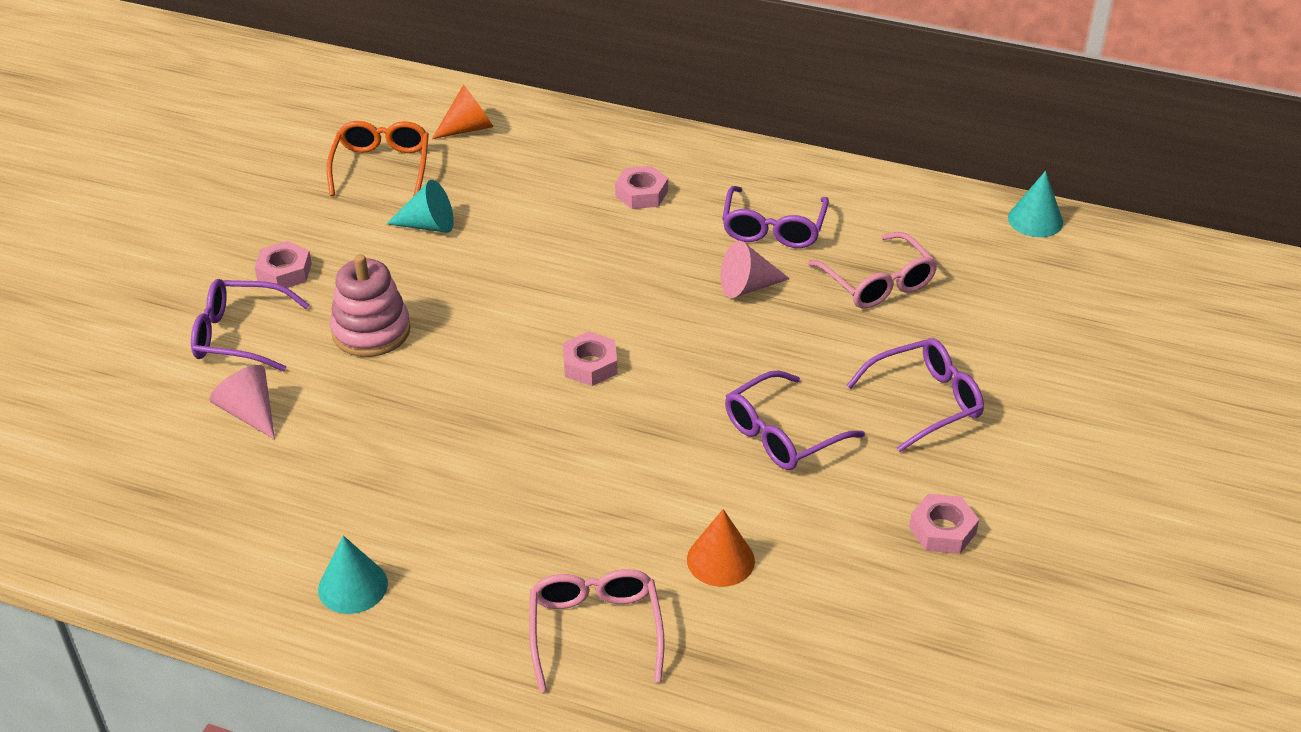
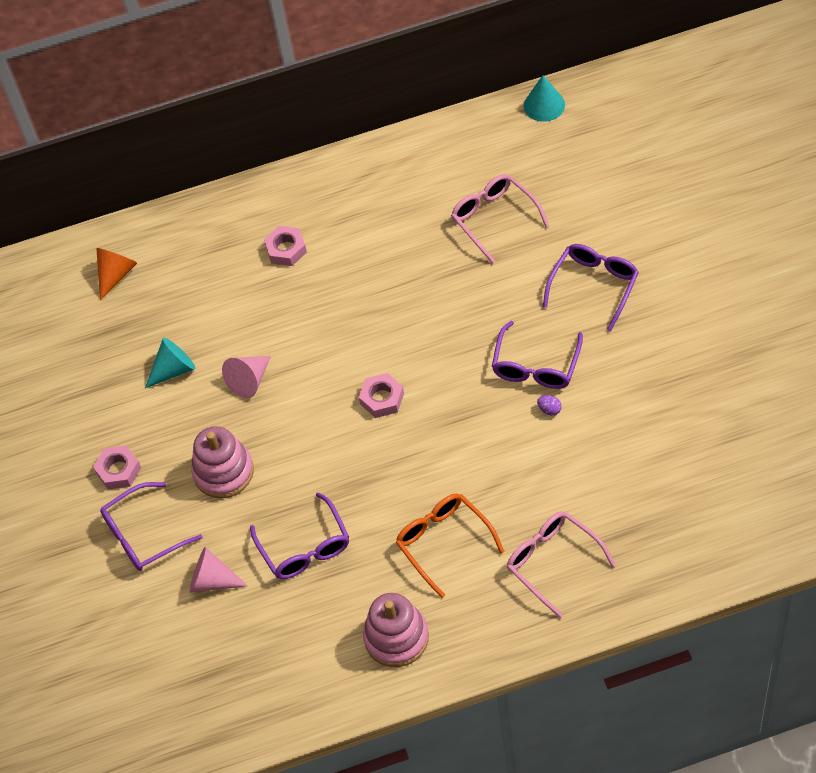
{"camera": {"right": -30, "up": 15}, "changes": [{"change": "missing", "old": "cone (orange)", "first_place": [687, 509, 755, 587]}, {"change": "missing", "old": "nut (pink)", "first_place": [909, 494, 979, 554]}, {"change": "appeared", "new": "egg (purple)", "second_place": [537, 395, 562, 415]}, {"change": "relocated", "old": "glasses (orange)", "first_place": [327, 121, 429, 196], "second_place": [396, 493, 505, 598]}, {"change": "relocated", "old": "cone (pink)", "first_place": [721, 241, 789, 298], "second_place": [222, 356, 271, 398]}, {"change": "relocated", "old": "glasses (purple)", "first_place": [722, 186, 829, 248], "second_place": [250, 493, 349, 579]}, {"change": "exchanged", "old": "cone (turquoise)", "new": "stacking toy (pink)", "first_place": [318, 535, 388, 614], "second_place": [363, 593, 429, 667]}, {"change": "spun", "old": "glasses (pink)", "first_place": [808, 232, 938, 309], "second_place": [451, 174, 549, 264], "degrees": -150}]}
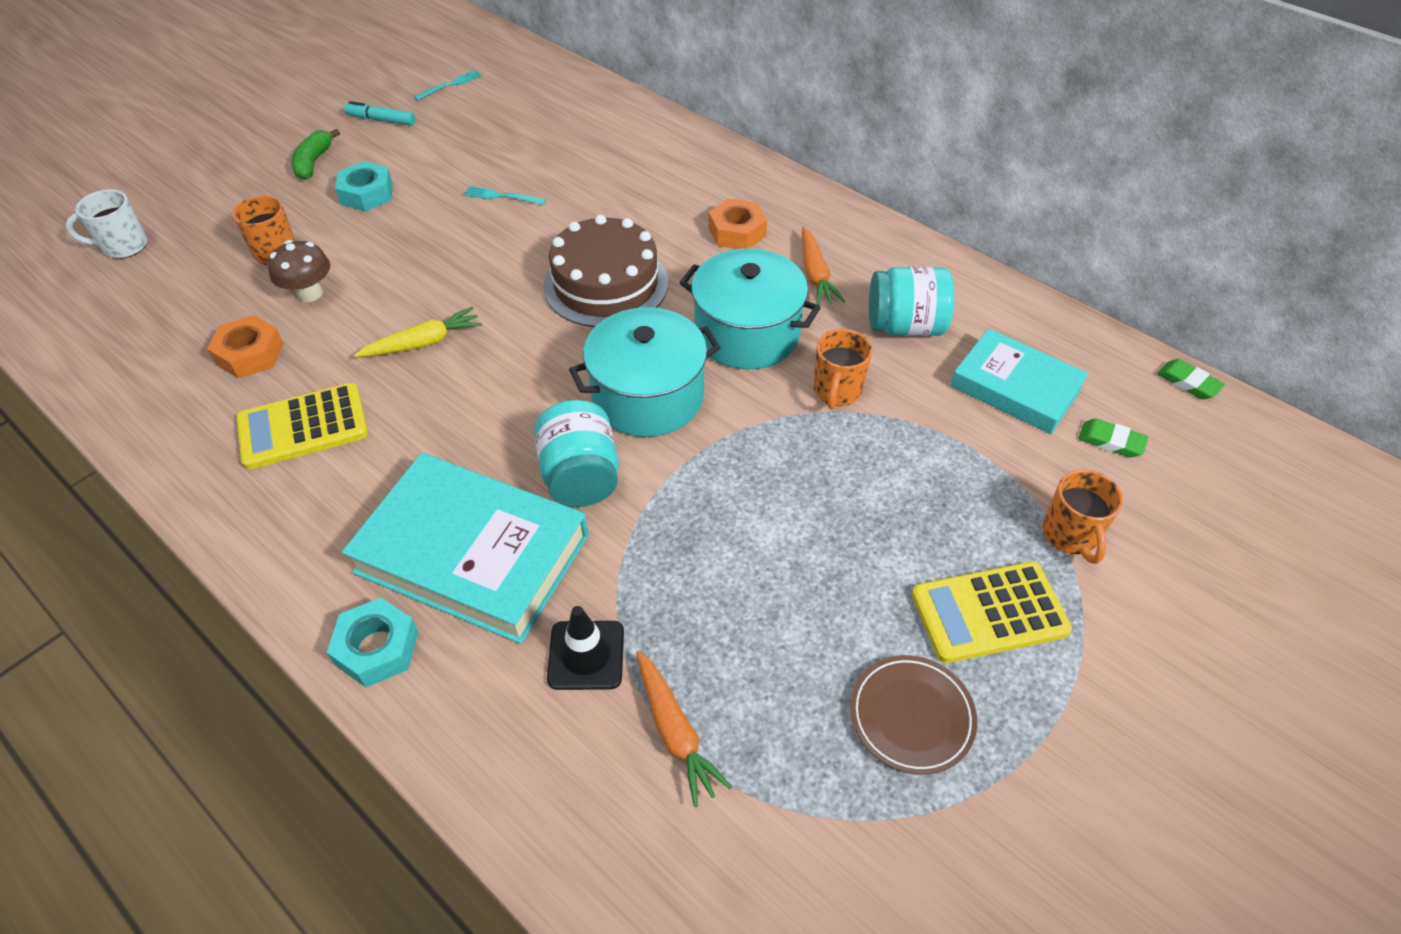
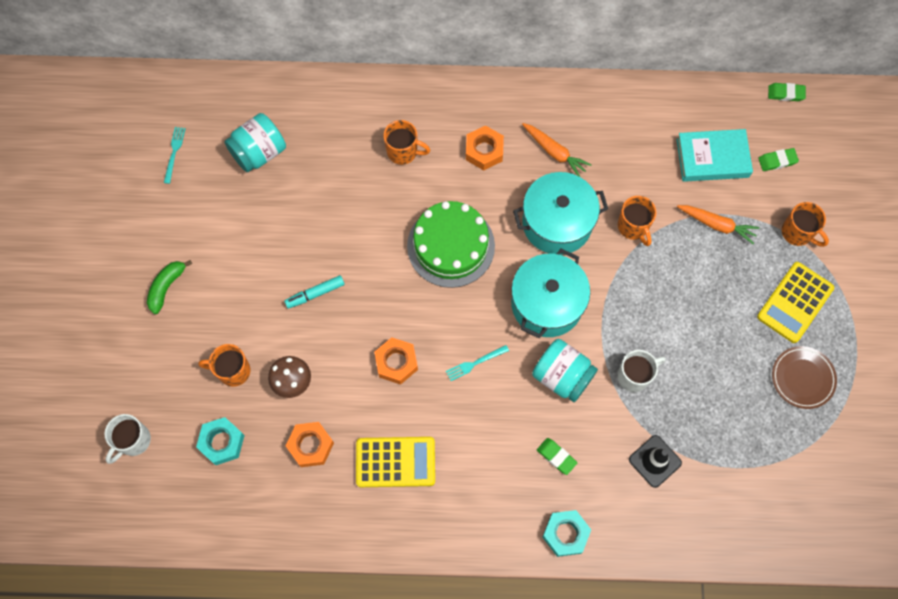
{"camera": {"right": -40, "up": 20}, "changes": [{"change": "appeared", "new": "mug (orange)", "second_place": [384, 120, 430, 165]}, {"change": "appeared", "new": "mug (white)", "second_place": [617, 350, 666, 392]}, {"change": "relocated", "old": "nut (turquoise)", "first_place": [335, 161, 393, 211], "second_place": [196, 417, 245, 465]}, {"change": "relocated", "old": "marker (turquoise)", "first_place": [344, 101, 415, 126], "second_place": [284, 275, 345, 309]}, {"change": "relocated", "old": "fork (turquoise)", "first_place": [464, 186, 546, 205], "second_place": [446, 345, 509, 381]}, {"change": "relocated", "old": "carrot (orange)", "first_place": [636, 651, 732, 807], "second_place": [677, 205, 759, 244]}, {"change": "relocated", "old": "jar (turquoise)", "first_place": [869, 267, 954, 336], "second_place": [224, 113, 286, 172]}, {"change": "exchanged", "old": "book (turquoise)", "new": "eraser (green)", "first_place": [342, 453, 589, 644], "second_place": [537, 438, 578, 475]}, {"change": "exchanged", "old": "carrot (yellow)", "new": "nut (orange)", "first_place": [354, 307, 482, 357], "second_place": [374, 337, 418, 385]}, {"change": "colour", "old": "cake (brown)", "new": "cake (green)", "first_place": [543, 215, 668, 327], "second_place": [407, 201, 495, 288]}, {"change": "spun", "old": "calculator (yellow)", "first_place": [236, 383, 368, 470], "second_place": [356, 437, 435, 487], "degrees": -120}, {"change": "spun", "old": "banana (green)", "first_place": [292, 129, 340, 180], "second_place": [147, 260, 192, 314], "degrees": 60}]}
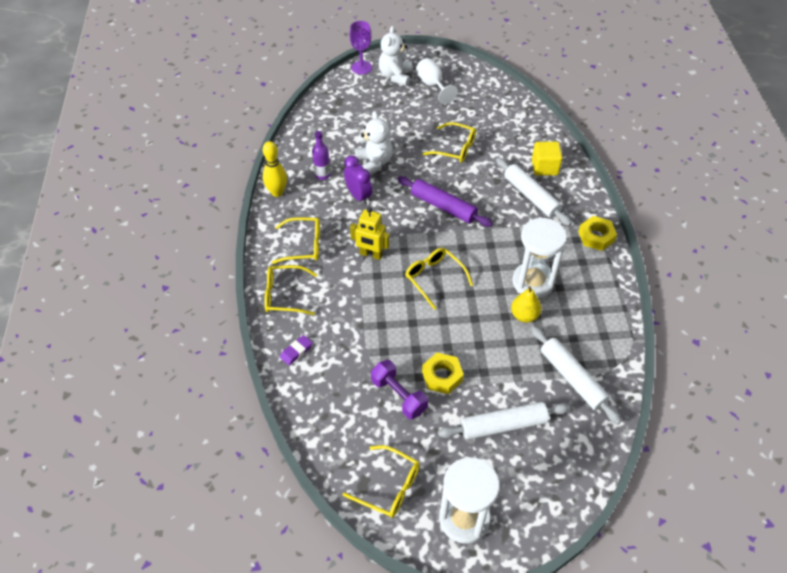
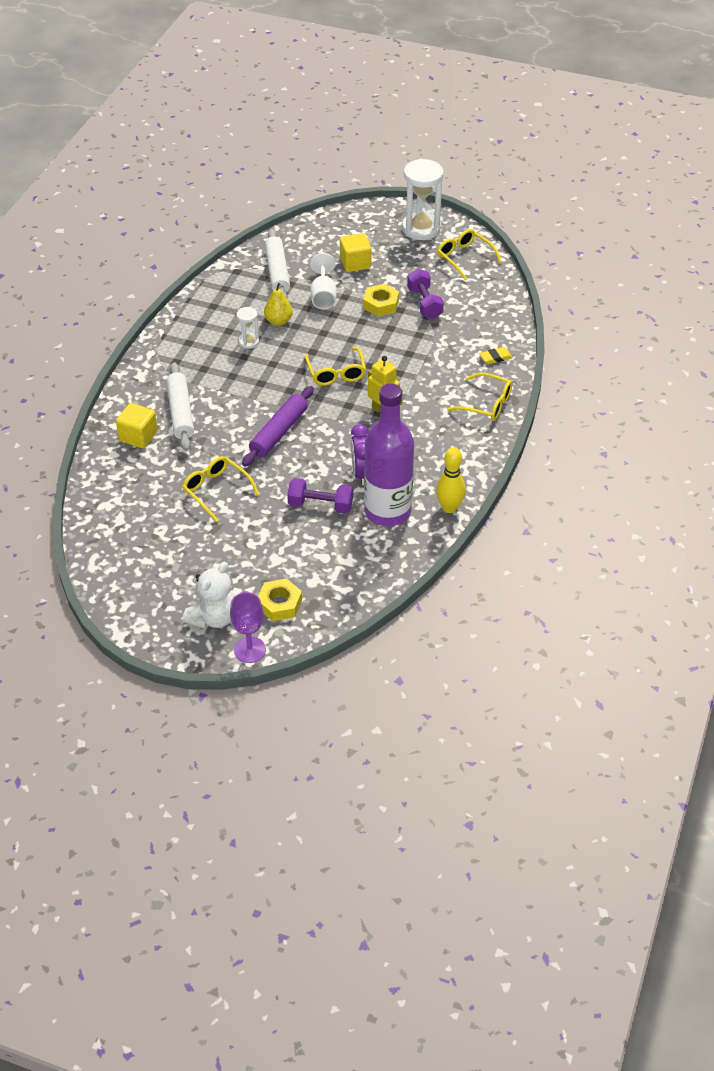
{"camera": {"right": -155, "up": -5}, "changes": [{"change": "missing", "old": "glasses (yellow)", "first_place": [272, 217, 320, 264]}, {"change": "relocated", "old": "goblet (white)", "first_place": [416, 58, 458, 104], "second_place": [310, 253, 337, 309]}, {"change": "relocated", "old": "nut (yellow)", "first_place": [579, 216, 617, 251], "second_place": [258, 578, 302, 621]}, {"change": "exchanged", "old": "teddy bear (white)", "new": "dumbbell (purple)", "first_place": [355, 111, 393, 174], "second_place": [287, 478, 353, 514]}, {"change": "exchanged", "old": "rolling pin (white)", "new": "cube (yellow)", "first_place": [438, 402, 570, 440], "second_place": [340, 233, 371, 272]}, {"change": "colour", "old": "eraser (purple)", "new": "eraser (yellow)", "first_place": [280, 335, 313, 365], "second_place": [480, 347, 513, 364]}, {"change": "spun", "old": "rolling pin (purple)", "first_place": [397, 176, 493, 227], "second_place": [242, 386, 314, 467], "degrees": 60}, {"change": "size", "old": "bottle (purple)", "first_place": [312, 131, 331, 180], "second_place": [364, 383, 414, 526], "factor": 2.35}, {"change": "size", "old": "hourglass (white)", "first_place": [512, 217, 567, 298], "second_place": [236, 307, 259, 349], "factor": 0.49}]}
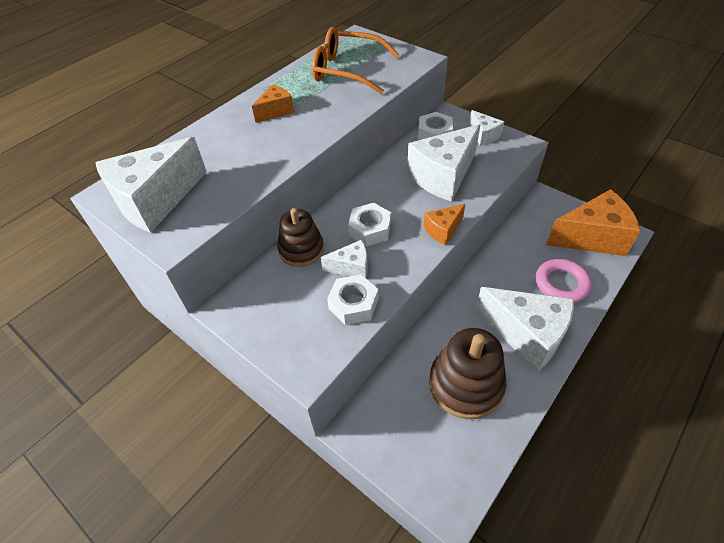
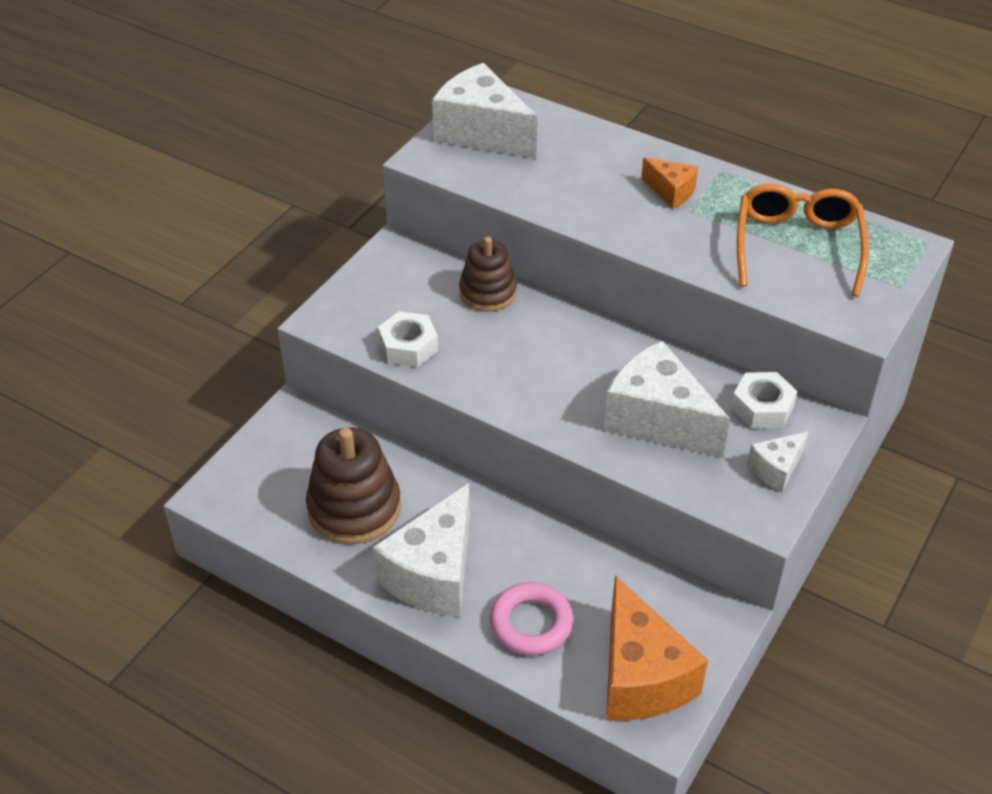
{"camera": {"right": 80, "up": -5}, "changes": [{"change": "missing", "old": "cheese (white)", "first_place": [321, 240, 368, 278]}, {"change": "missing", "old": "nut (white)", "first_place": [348, 203, 391, 246]}, {"change": "missing", "old": "cheese (orange)", "first_place": [423, 204, 465, 245]}]}
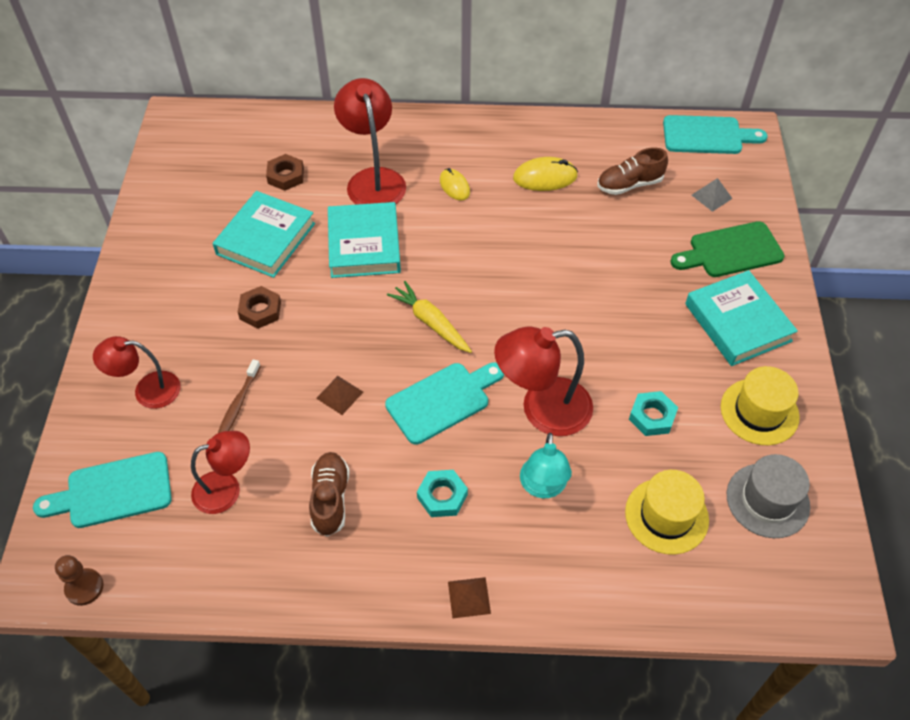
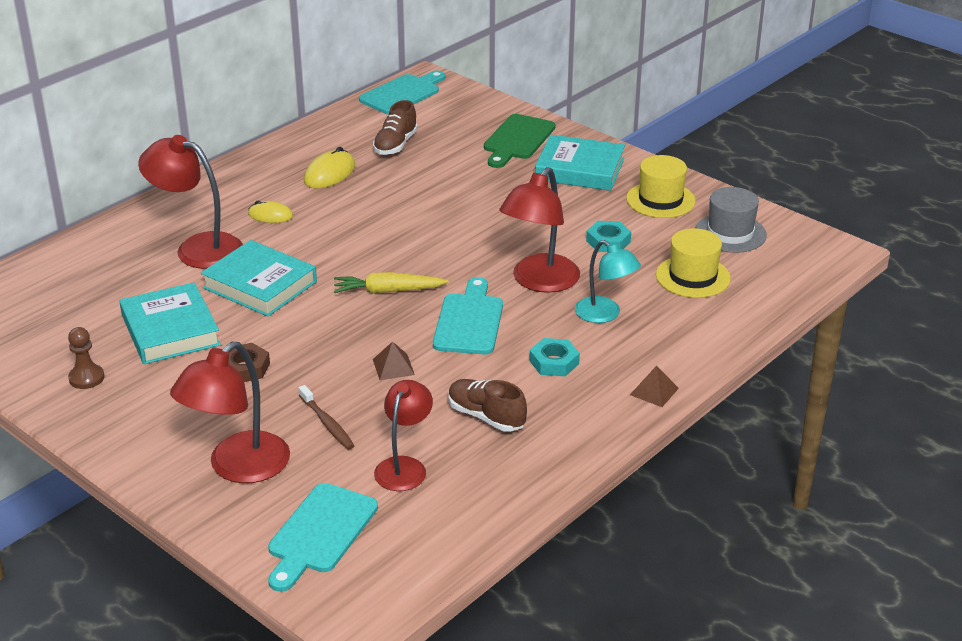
{"camera": {"right": -50, "up": -20}, "changes": [{"change": "missing", "old": "nut (brown)", "first_place": [266, 154, 304, 191]}, {"change": "missing", "old": "pyramid (grey)", "first_place": [692, 178, 733, 212]}, {"change": "relocated", "old": "pawn (brown)", "first_place": [55, 555, 103, 606], "second_place": [68, 327, 104, 389]}, {"change": "size", "old": "lamp (red)", "first_place": [93, 336, 181, 409], "second_place": [170, 342, 290, 483], "factor": 1.53}]}
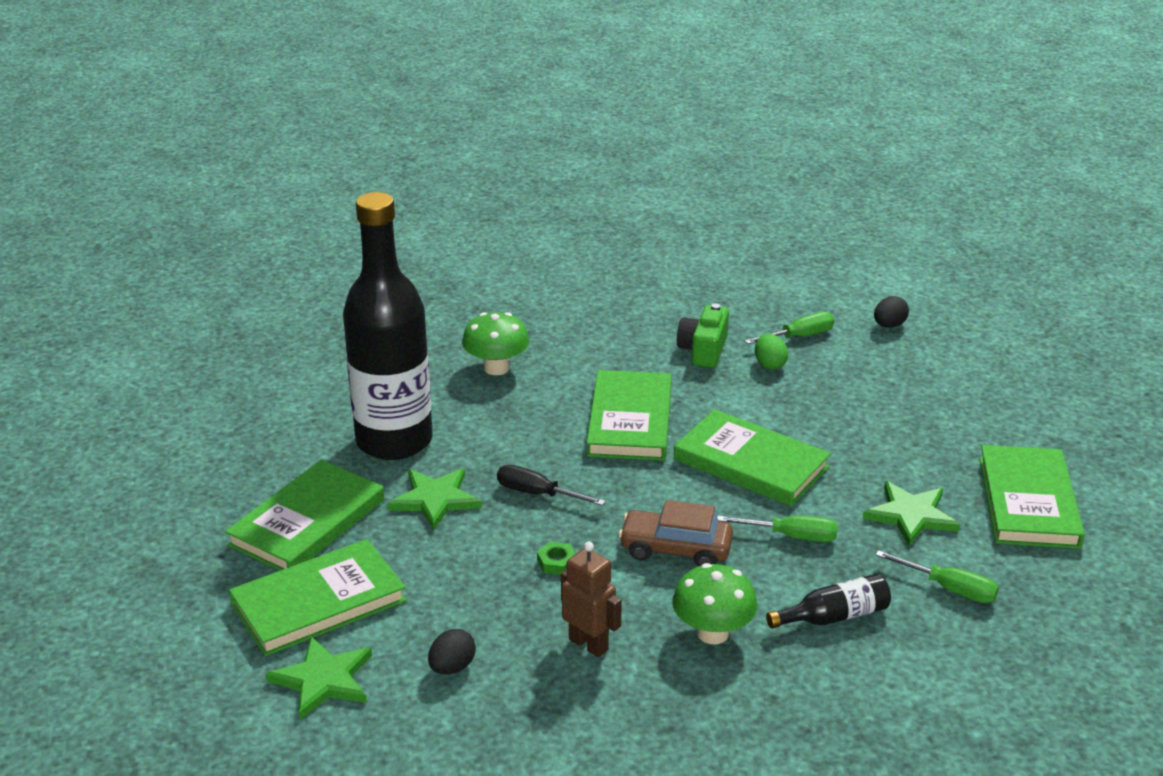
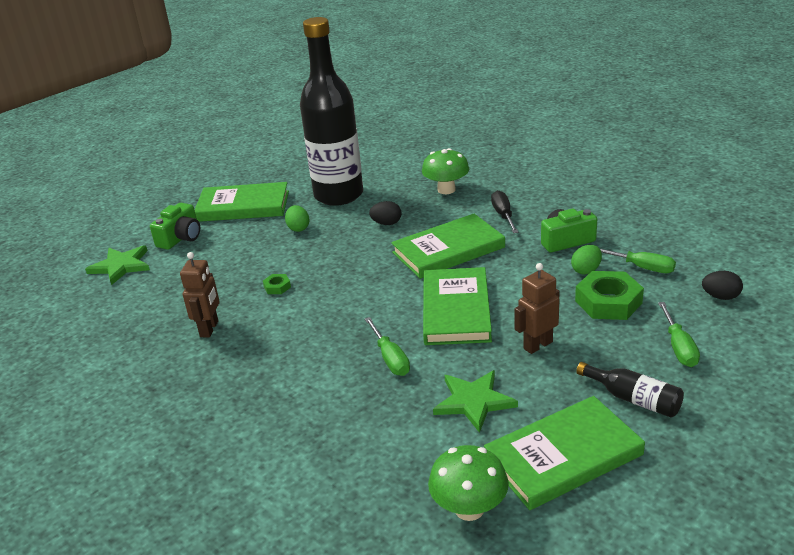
{"camera": {"right": 60, "up": 0}, "changes": [{"change": "missing", "old": "car (brown)", "first_place": [619, 500, 733, 566]}, {"change": "appeared", "new": "robot (brown)", "second_place": [514, 263, 560, 354]}, {"change": "appeared", "new": "nut (green)", "second_place": [575, 271, 644, 320]}, {"change": "relocated", "old": "egg (black)", "first_place": [428, 629, 476, 674], "second_place": [369, 201, 402, 225]}, {"change": "relocated", "old": "screwdriver (black)", "first_place": [497, 465, 606, 506], "second_place": [491, 190, 518, 233]}, {"change": "relocated", "old": "mushroom (green)", "first_place": [672, 563, 757, 644], "second_place": [428, 445, 509, 521]}, {"change": "relocated", "old": "bottle (black)", "first_place": [766, 574, 891, 629], "second_place": [576, 362, 684, 418]}, {"change": "relocated", "old": "screwdriver (green)", "first_place": [876, 550, 999, 603], "second_place": [658, 302, 700, 367]}, {"change": "exchanged", "old": "book (green)", "new": "camera (green)", "first_place": [229, 539, 406, 656], "second_place": [150, 203, 200, 250]}, {"change": "exchanged", "old": "star (green)", "new": "egg (green)", "first_place": [387, 468, 482, 531], "second_place": [285, 205, 309, 232]}]}
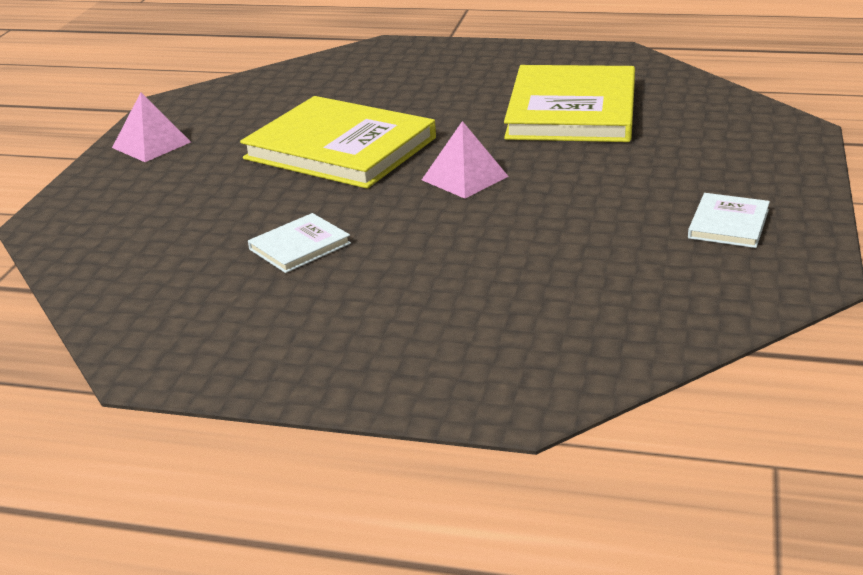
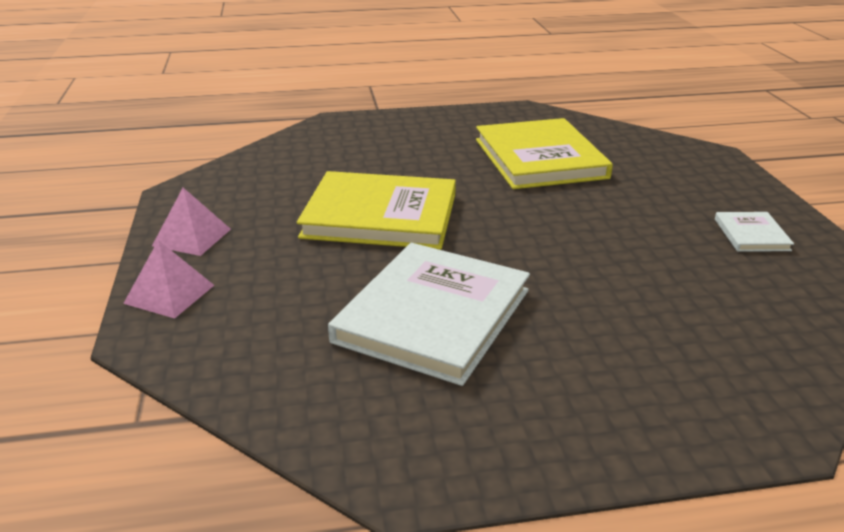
{"camera": {"right": -25, "up": 0}, "changes": [{"change": "relocated", "old": "pyramid (pink)", "first_place": [422, 121, 509, 199], "second_place": [123, 240, 214, 319]}, {"change": "size", "old": "book (white)", "first_place": [248, 213, 351, 273], "second_place": [328, 243, 530, 386], "factor": 2.22}]}
